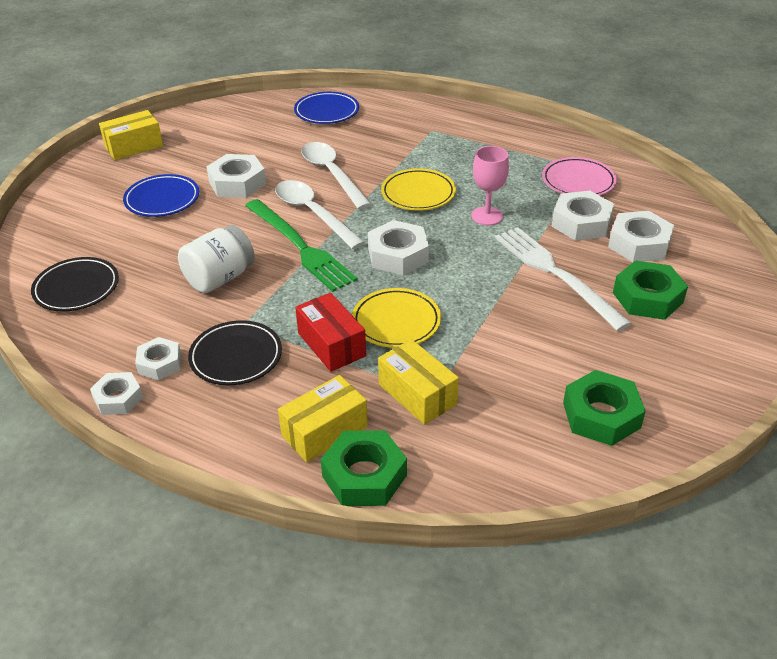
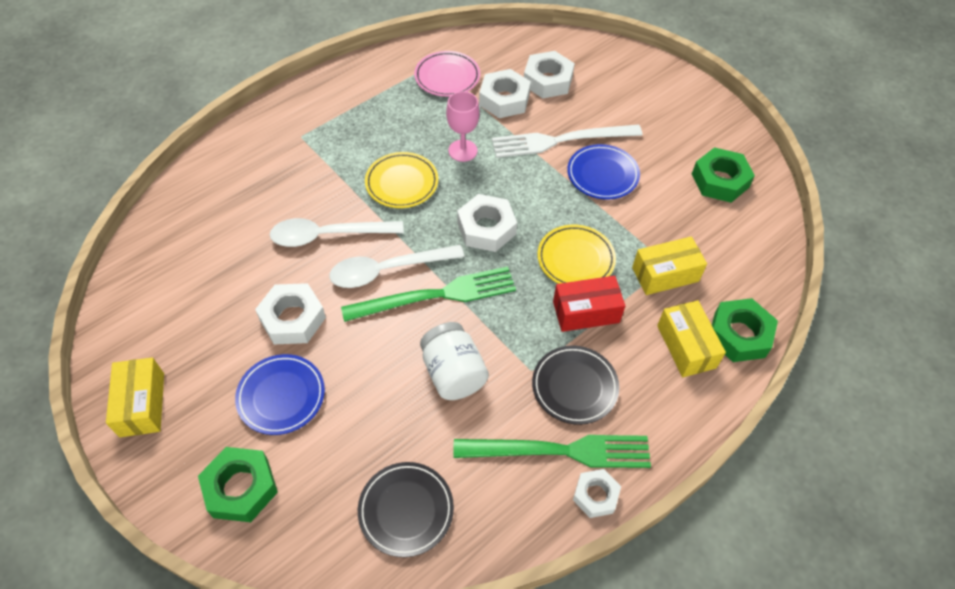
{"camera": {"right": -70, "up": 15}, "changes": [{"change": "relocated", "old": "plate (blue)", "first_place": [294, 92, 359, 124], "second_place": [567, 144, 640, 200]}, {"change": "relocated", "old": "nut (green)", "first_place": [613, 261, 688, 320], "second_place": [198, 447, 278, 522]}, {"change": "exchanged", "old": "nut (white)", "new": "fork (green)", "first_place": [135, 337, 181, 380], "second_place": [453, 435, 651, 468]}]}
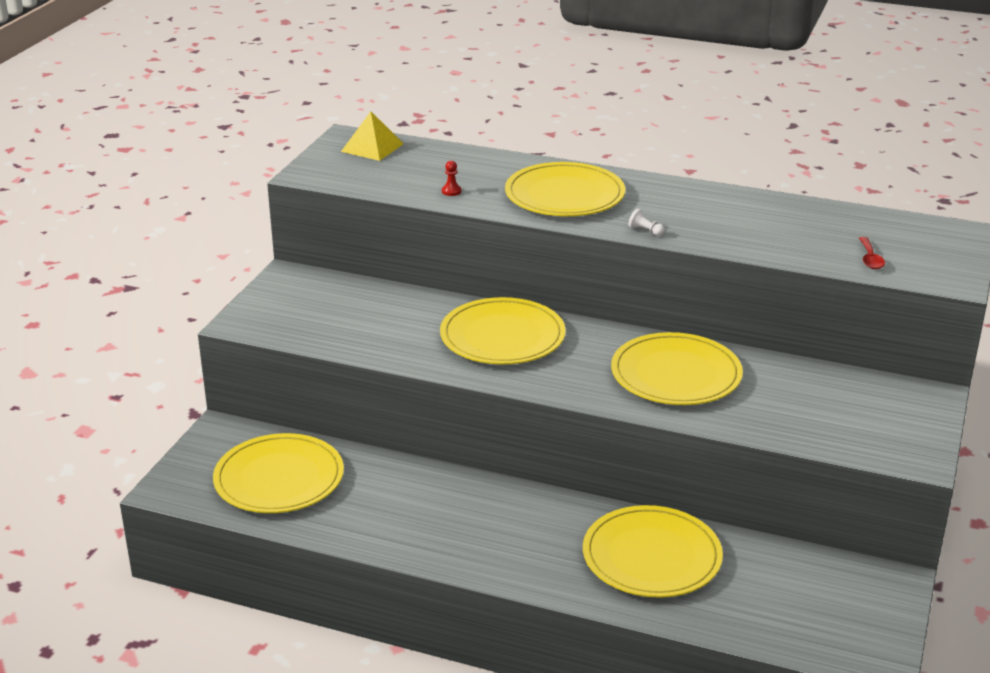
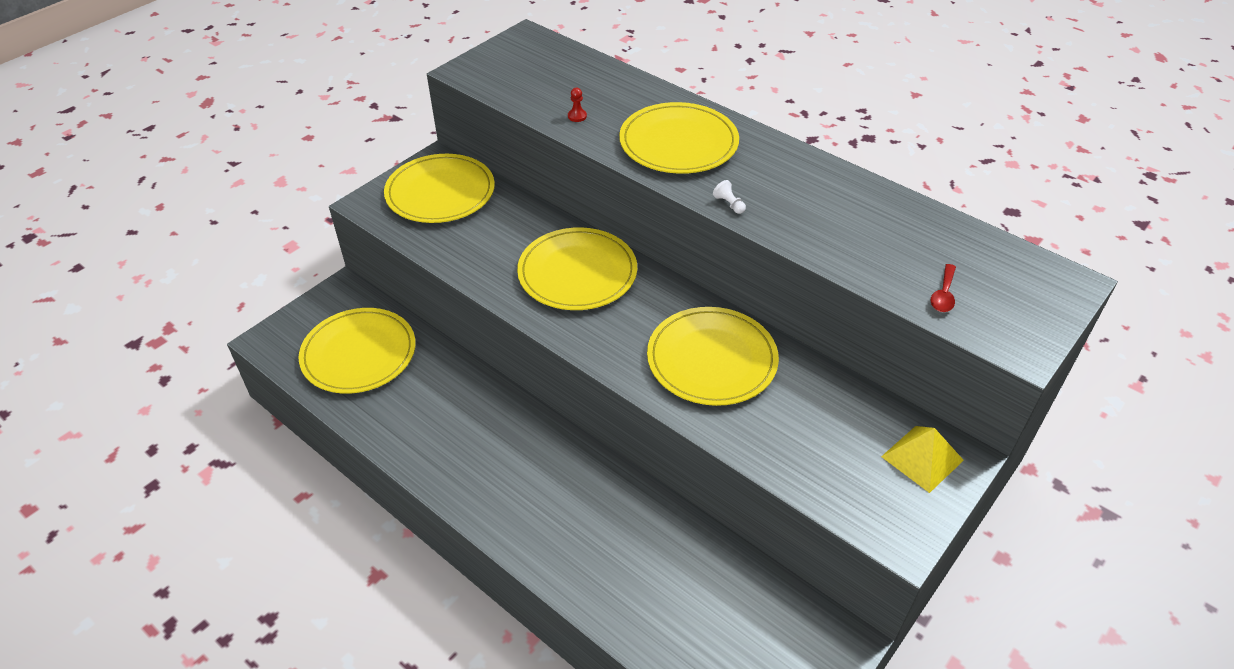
{"camera": {"right": 20, "up": 15}, "changes": [{"change": "relocated", "old": "pyramid (yellow)", "first_place": [341, 111, 404, 161], "second_place": [881, 426, 964, 493]}, {"change": "relocated", "old": "plate (yellow)", "first_place": [583, 505, 723, 598], "second_place": [384, 154, 495, 223]}]}
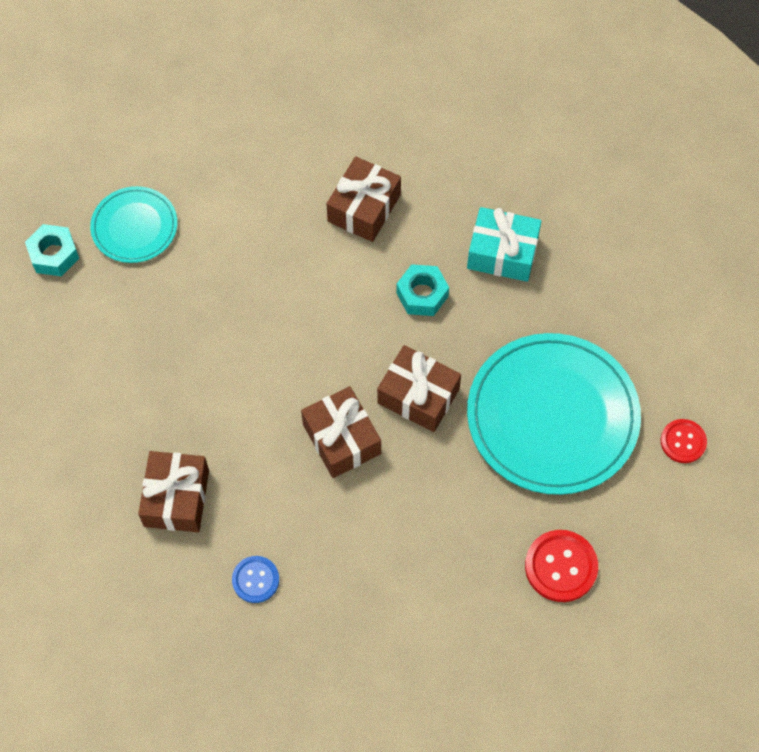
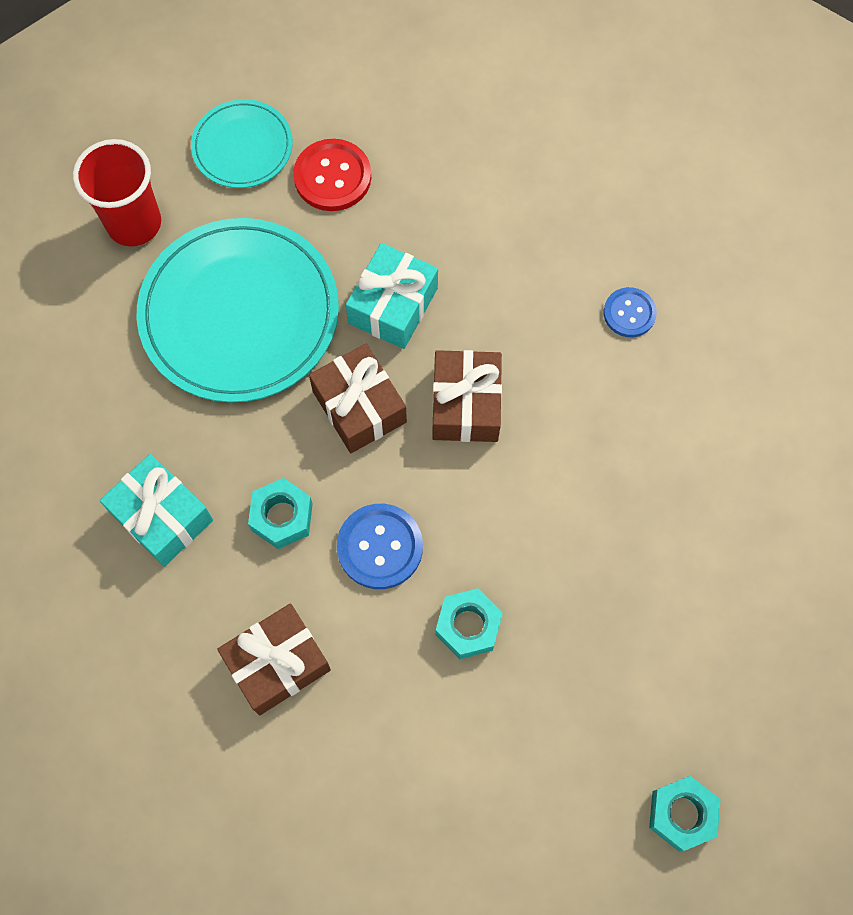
{"camera": {"right": -150, "up": 5}, "changes": [{"change": "missing", "old": "gift (brown)", "first_place": [138, 451, 209, 532]}, {"change": "appeared", "new": "button (blue)", "second_place": [337, 504, 423, 589]}, {"change": "appeared", "new": "gift (turquoise)", "second_place": [346, 243, 438, 349]}, {"change": "appeared", "new": "nut (turquoise)", "second_place": [435, 588, 503, 659]}, {"change": "relocated", "old": "plate (turquoise)", "first_place": [90, 186, 177, 263], "second_place": [191, 99, 293, 188]}, {"change": "exchanged", "old": "button (red)", "new": "cup (red)", "first_place": [661, 419, 707, 463], "second_place": [73, 139, 161, 246]}]}
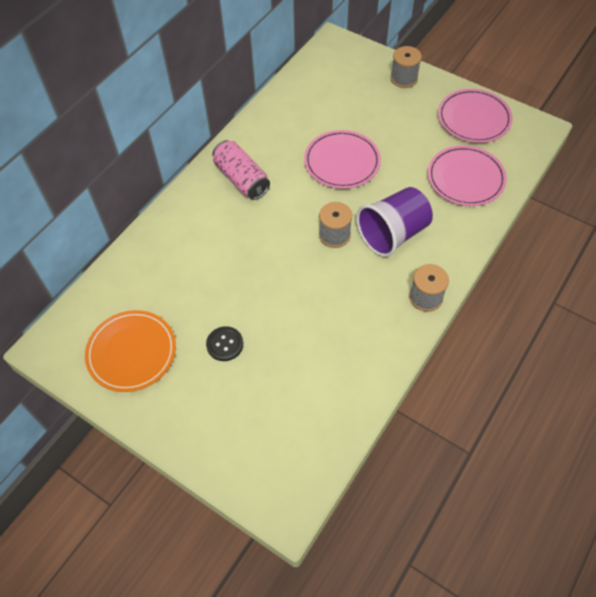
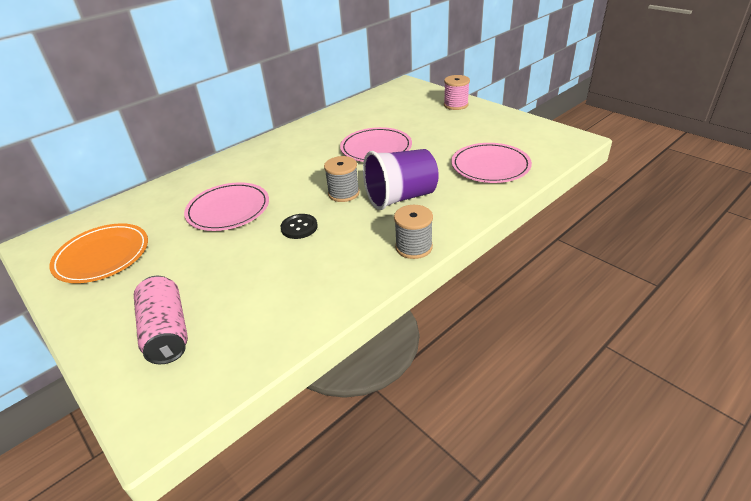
{"camera": {"right": 15, "up": -20}, "changes": [{"change": "relocated", "old": "button (black)", "first_place": [206, 326, 243, 361], "second_place": [280, 214, 318, 239]}, {"change": "relocated", "old": "can (pink)", "first_place": [212, 140, 270, 200], "second_place": [134, 276, 188, 364]}, {"change": "relocated", "old": "plate (pink)", "first_place": [438, 89, 513, 143], "second_place": [184, 182, 269, 231]}, {"change": "colour", "old": "spool (grey)", "new": "spool (pink)", "first_place": [391, 46, 422, 88], "second_place": [444, 75, 470, 110]}]}
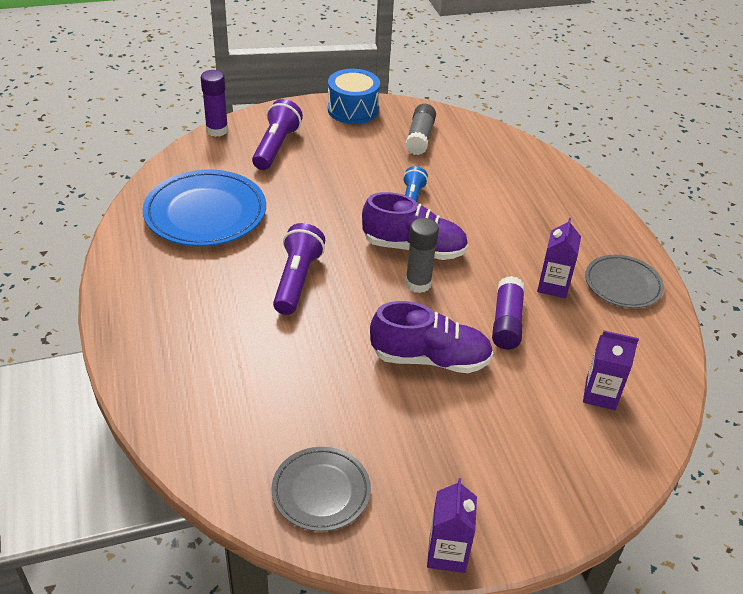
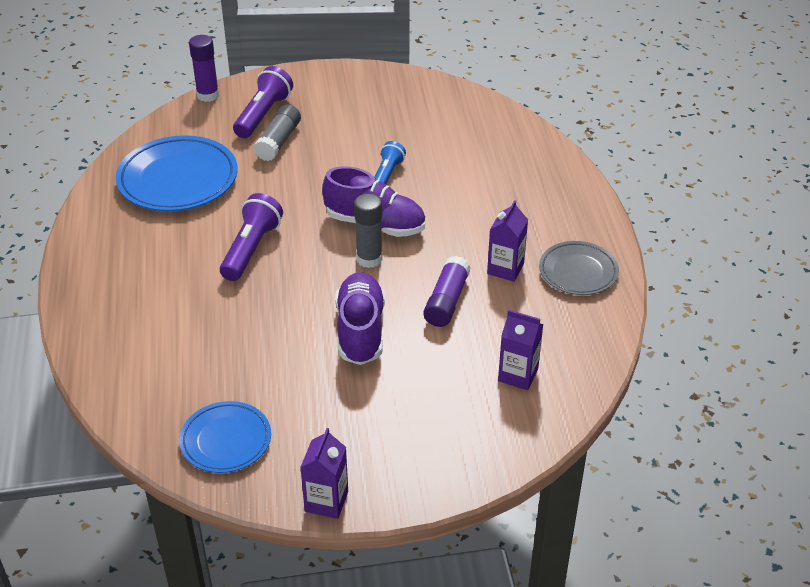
{"camera": {"right": 10, "up": 0}, "changes": [{"change": "missing", "old": "drum (blue)", "first_place": [328, 69, 380, 124]}, {"change": "relocated", "old": "glue stick (grey)", "first_place": [405, 104, 436, 155], "second_place": [254, 104, 301, 161]}, {"change": "colour", "old": "plate (grey)", "new": "plate (blue)", "first_place": [272, 447, 371, 531], "second_place": [179, 401, 271, 473]}, {"change": "spun", "old": "shoe (purple)", "first_place": [370, 301, 493, 373], "second_place": [335, 272, 385, 365], "degrees": -105}]}
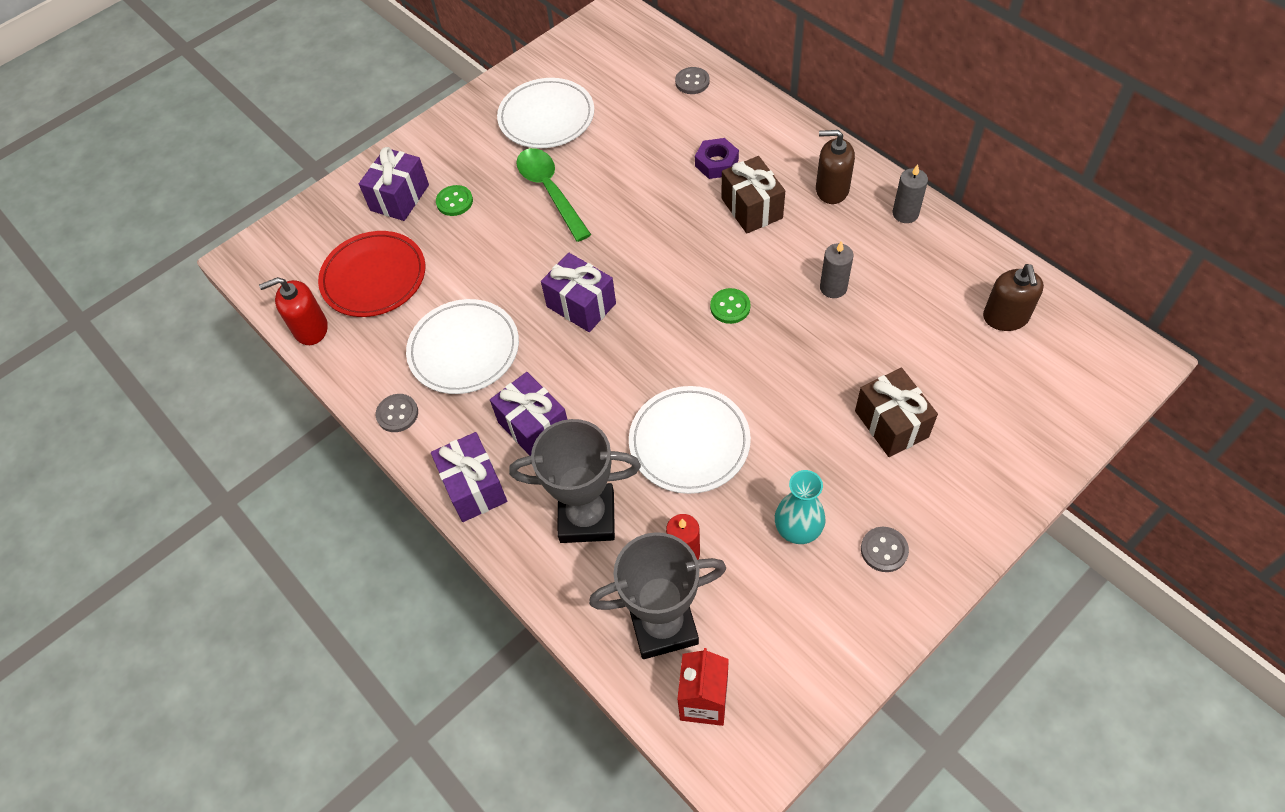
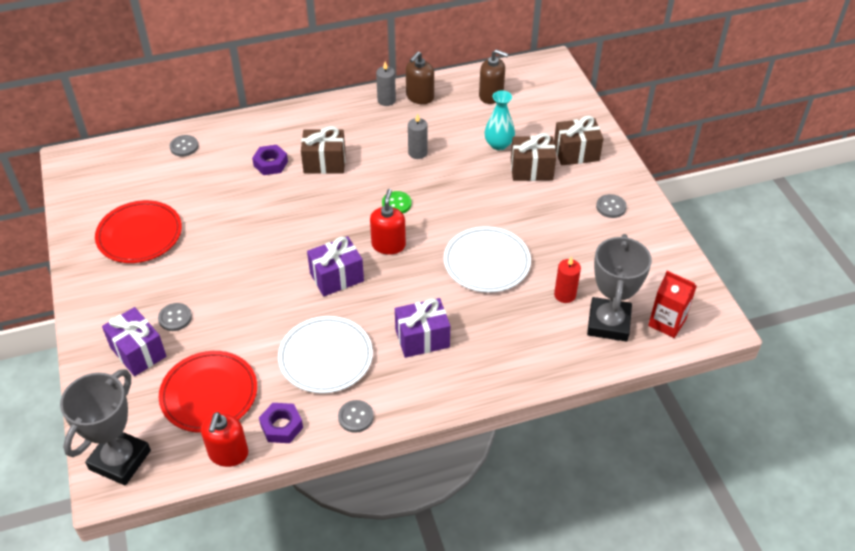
{"camera": {"right": -70, "up": -10}, "changes": [{"change": "missing", "old": "gift (purple)", "first_place": [431, 432, 507, 522]}, {"change": "missing", "old": "spoon (green)", "first_place": [516, 148, 591, 242]}, {"change": "appeared", "new": "nut (purple)", "second_place": [259, 403, 303, 443]}, {"change": "appeared", "new": "soap dispenser (red)", "second_place": [370, 189, 406, 255]}, {"change": "appeared", "new": "gift (brown)", "second_place": [554, 116, 603, 165]}, {"change": "relocated", "old": "trophy (grey)", "first_place": [509, 419, 641, 543], "second_place": [60, 369, 151, 485]}, {"change": "relocated", "old": "vase (turquoise)", "first_place": [775, 470, 826, 544], "second_place": [485, 91, 515, 150]}, {"change": "relocated", "old": "soap dispenser (brown)", "first_place": [816, 130, 855, 204], "second_place": [406, 51, 434, 104]}, {"change": "colour", "old": "button (green)", "new": "button (grey)", "first_place": [436, 185, 473, 216], "second_place": [158, 303, 192, 331]}, {"change": "colour", "old": "plate (white)", "new": "plate (red)", "first_place": [497, 78, 594, 148], "second_place": [95, 200, 182, 263]}]}
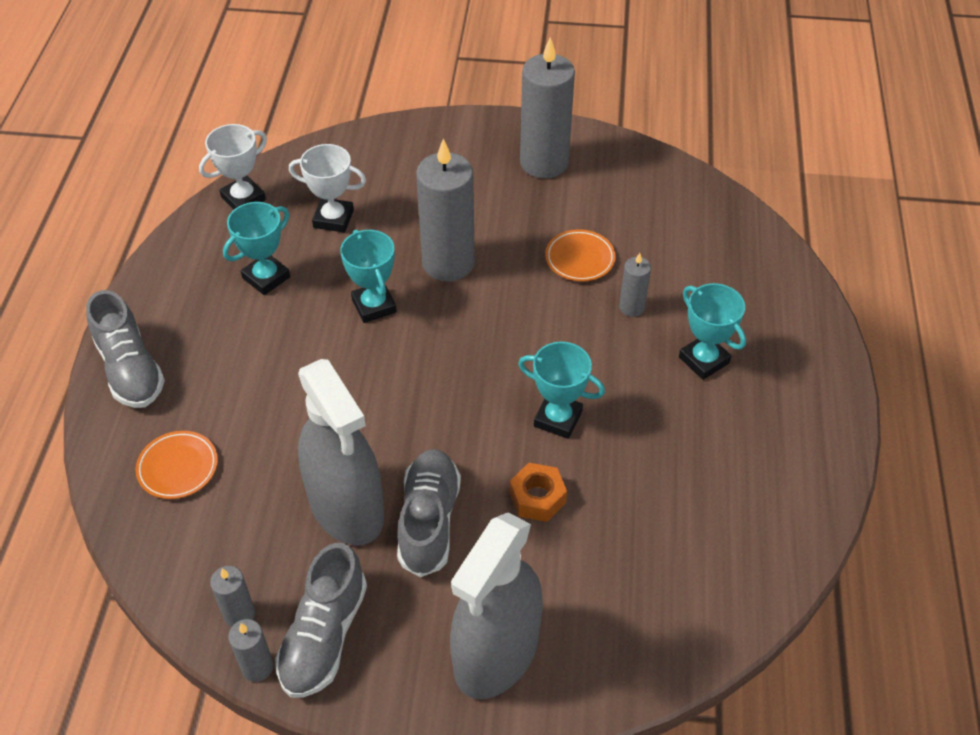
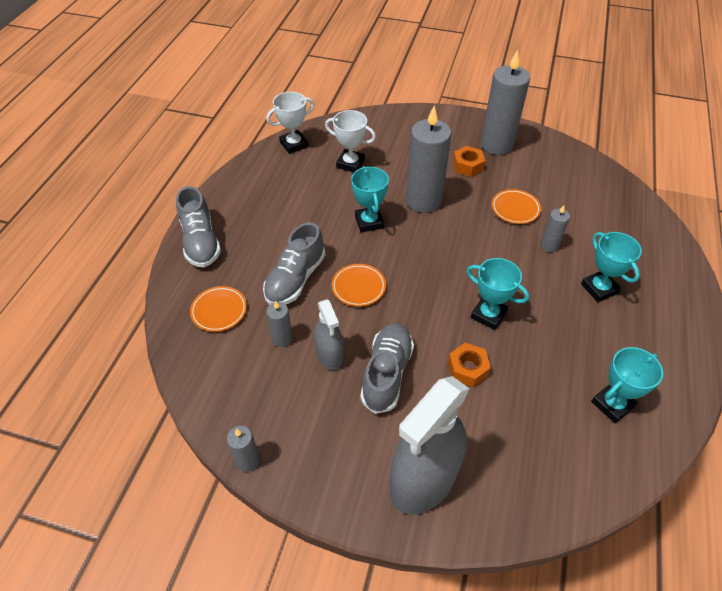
{"camera": {"right": 10, "up": 0}, "changes": [{"change": "appeared", "new": "plate (orange)", "second_place": [331, 264, 386, 307]}, {"change": "appeared", "new": "nut (orange)", "second_place": [453, 146, 485, 177]}, {"change": "relocated", "old": "candle (grey)", "first_place": [210, 566, 255, 627], "second_place": [266, 300, 293, 347]}, {"change": "relocated", "old": "trophy (turquoise)", "first_place": [223, 202, 290, 295], "second_place": [591, 347, 663, 423]}, {"change": "relocated", "old": "shoe (grey)", "first_place": [275, 543, 367, 698], "second_place": [263, 222, 325, 305]}, {"change": "size", "old": "spray bottle (grey)", "first_place": [298, 359, 384, 545], "second_place": [314, 299, 344, 370], "factor": 0.53}]}
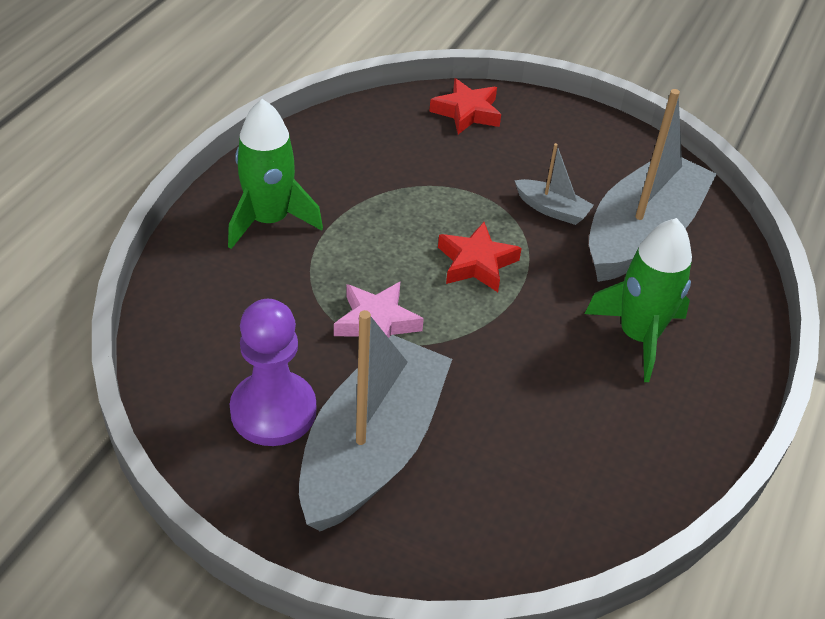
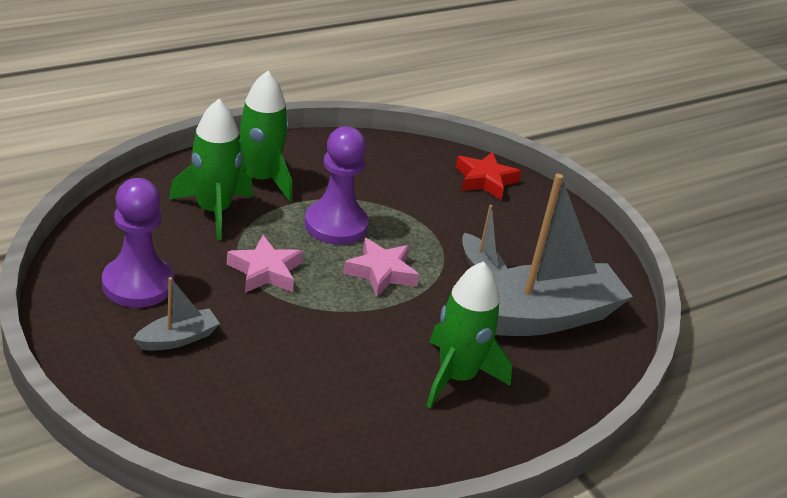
{"camera": {"right": 30, "up": -10}, "changes": [{"change": "appeared", "new": "rocket (green)", "second_place": [169, 99, 253, 241]}, {"change": "appeared", "new": "pawn (purple)", "second_place": [305, 126, 369, 245]}, {"change": "colour", "old": "star (red)", "new": "star (pink)", "first_place": [438, 222, 522, 292], "second_place": [343, 238, 419, 297]}, {"change": "size", "old": "boat (grey)", "first_place": [299, 310, 452, 531], "second_place": [133, 277, 220, 351], "factor": 0.43}]}
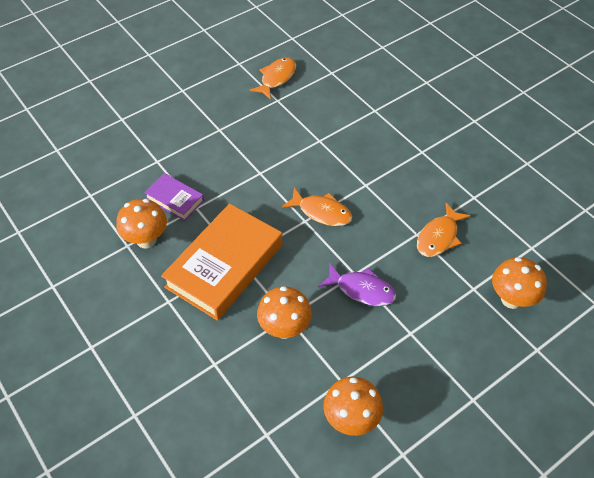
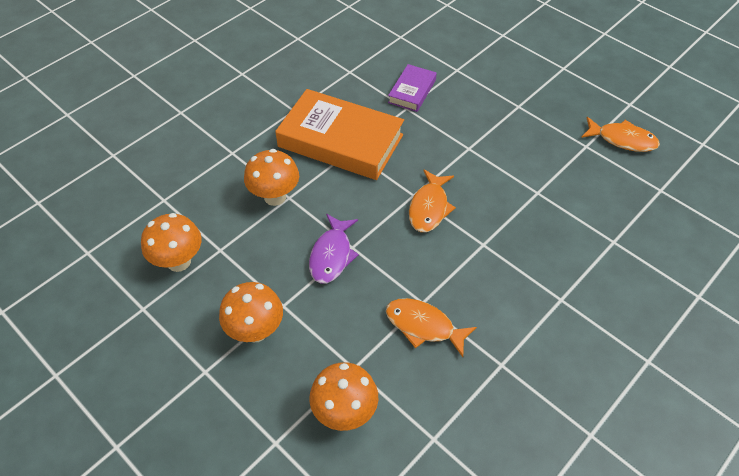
{"camera": {"right": 80, "up": 0}, "changes": [{"change": "relocated", "old": "mushroom (orange)", "first_place": [116, 199, 167, 249], "second_place": [219, 282, 283, 343]}]}
